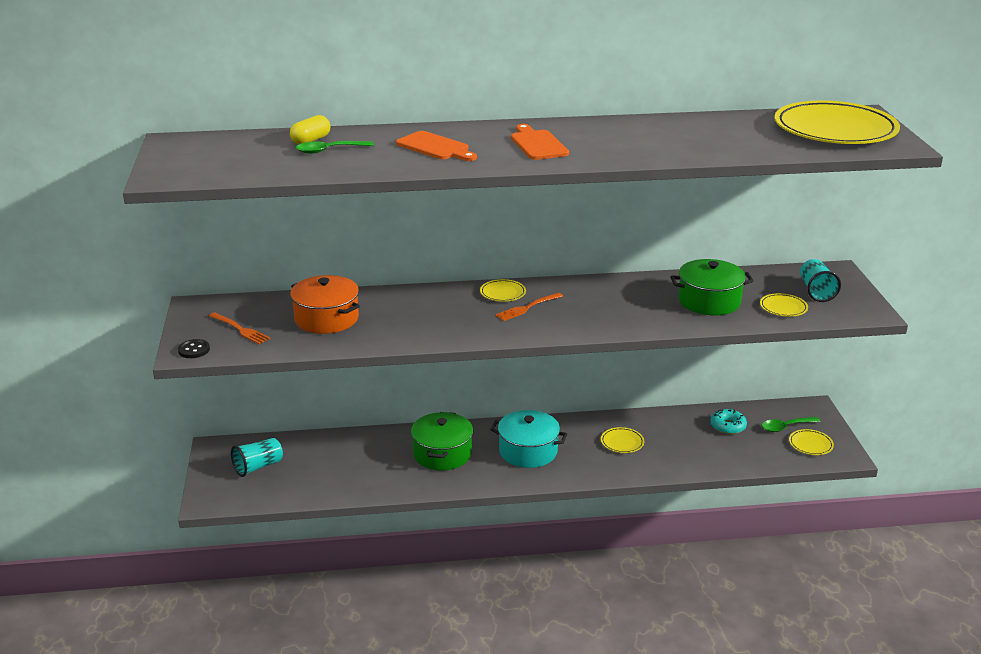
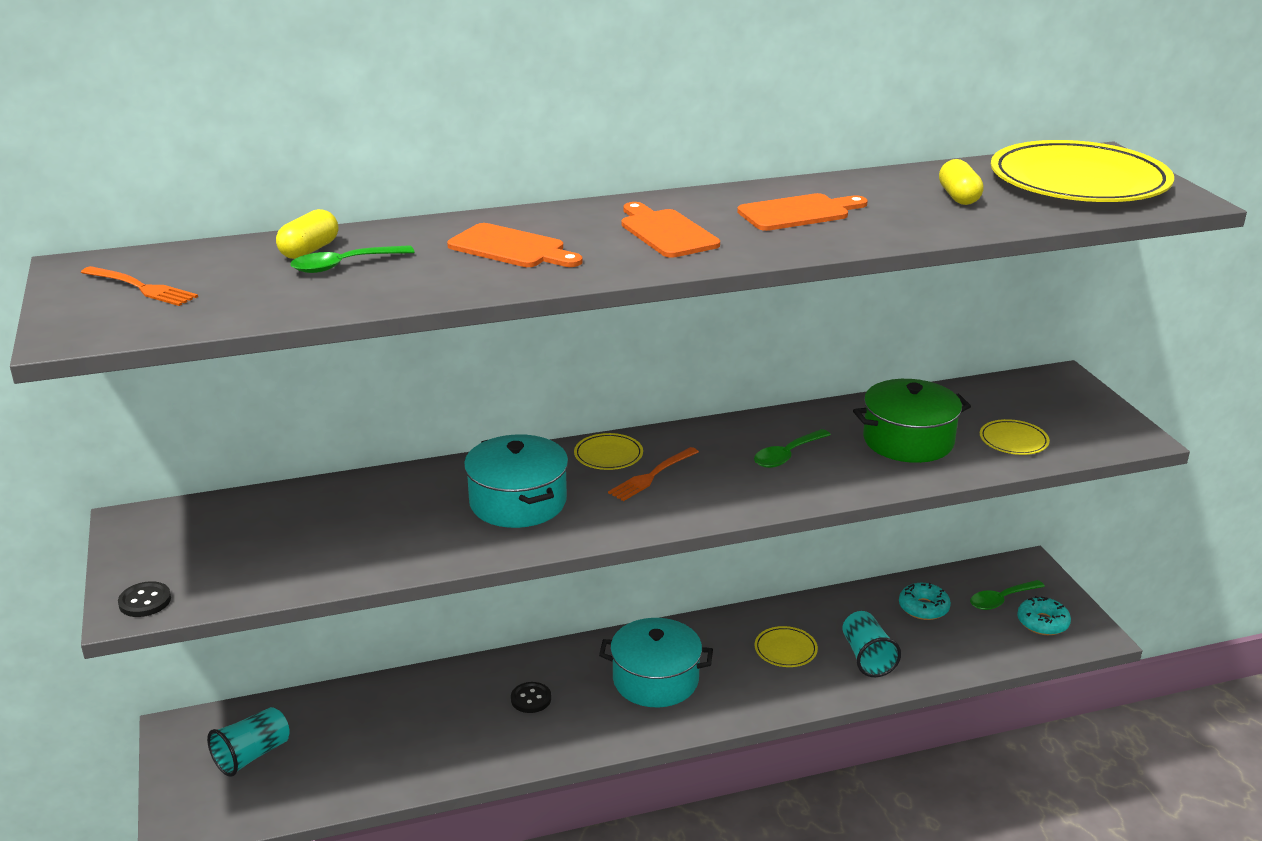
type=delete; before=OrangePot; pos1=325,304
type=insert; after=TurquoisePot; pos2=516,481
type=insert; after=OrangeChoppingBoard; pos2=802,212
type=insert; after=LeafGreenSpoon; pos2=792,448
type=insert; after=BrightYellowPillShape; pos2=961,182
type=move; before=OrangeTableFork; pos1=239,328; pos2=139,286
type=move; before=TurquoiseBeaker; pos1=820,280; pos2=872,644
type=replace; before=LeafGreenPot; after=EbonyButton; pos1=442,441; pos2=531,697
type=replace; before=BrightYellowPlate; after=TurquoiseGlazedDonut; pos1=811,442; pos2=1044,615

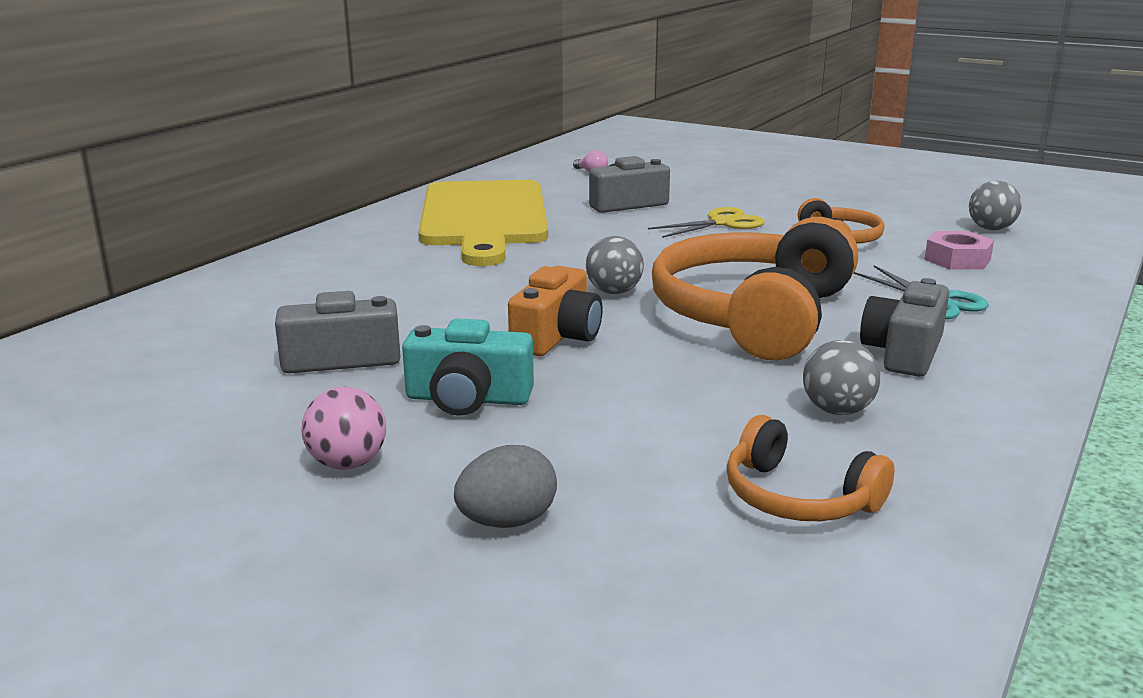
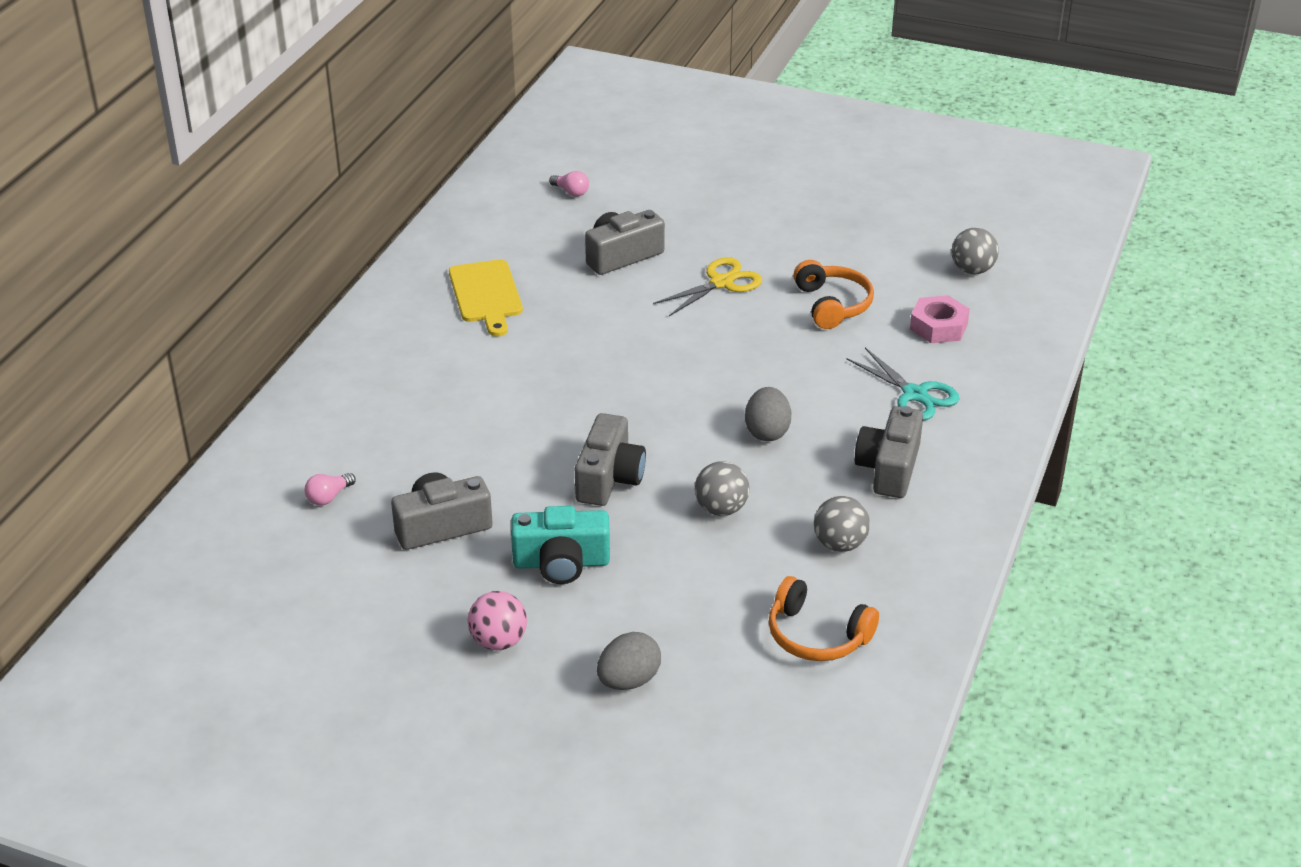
type=insert; after=PinkBulb; pos2=330,489
type=move; before=GreyPlayBall; pos1=615,265; pos2=722,488
type=replace; before=OrangeHeadset; after=GreyToyEgg; pos1=755,288; pos2=768,414
type=recolor; before=OrangePhotoCamera; after=GreyPhotoCamera; pos1=555,311; pos2=610,459
type=resize; before=BrightYellowChoppingBoard; pos1=483,223; pos2=486,297; scale=0.5

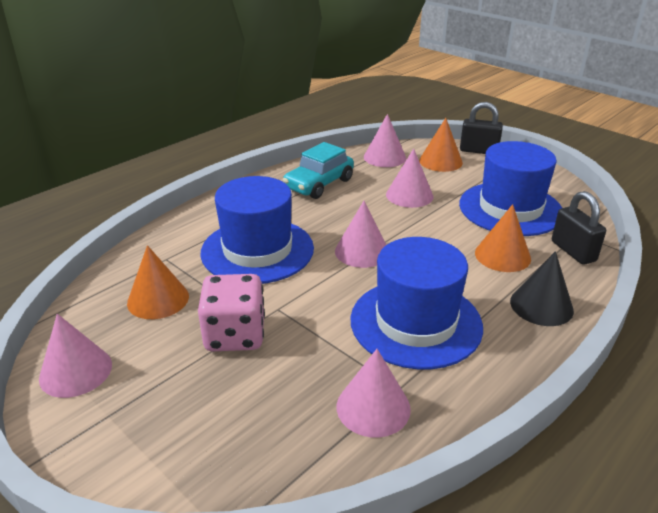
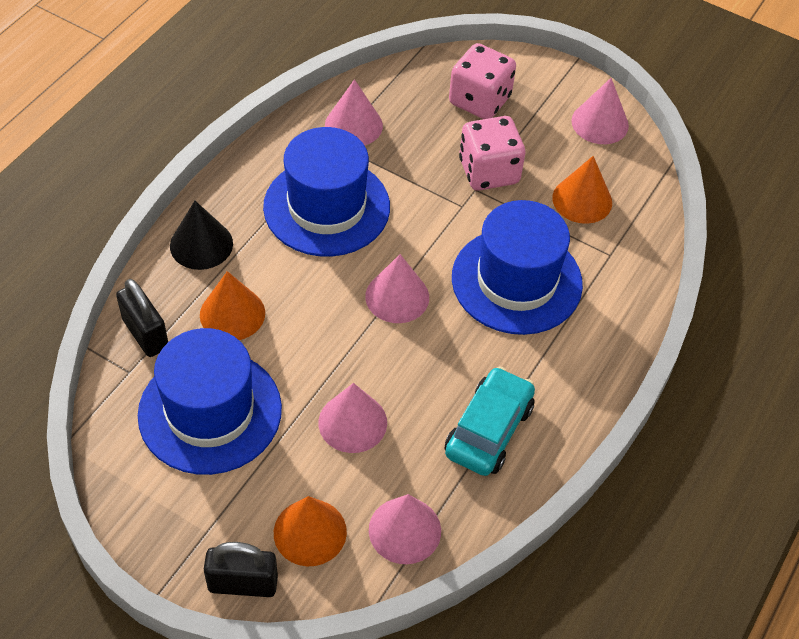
type=insert; after=PinkDie; pos2=482,81

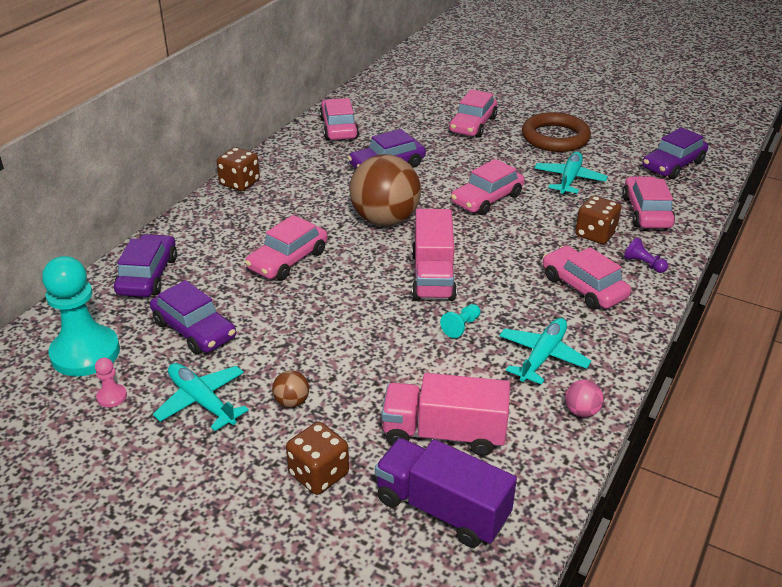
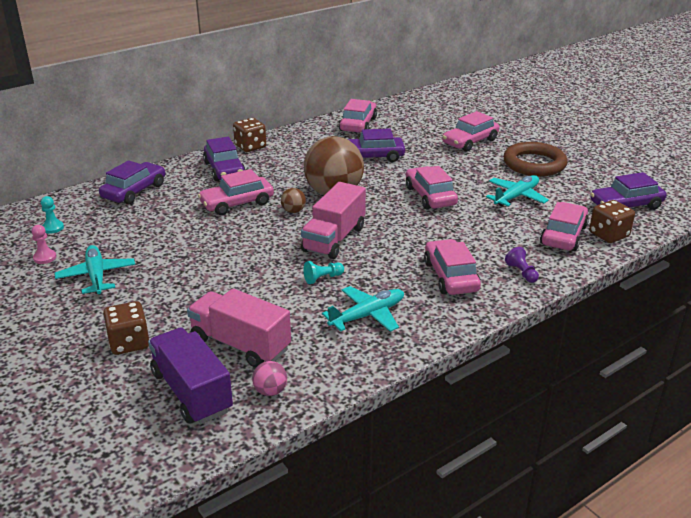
type=move; before=PurpleCar; pos1=193,317; pos2=224,159
type=move; before=DarkBrownPlayBall; pos1=290,389; pos2=293,200
type=move; before=PinkPlayBall; pos1=584,398; pos2=269,378
type=move; before=DarkBrownDie; pos1=598,219; pos2=612,221
type=rotate; before=PinkCar; pos1=488,187; pos2=432,187; turn=90
type=resize; before=TurquoiseGamePawn; pos1=81,316; pos2=52,215; scale=0.41

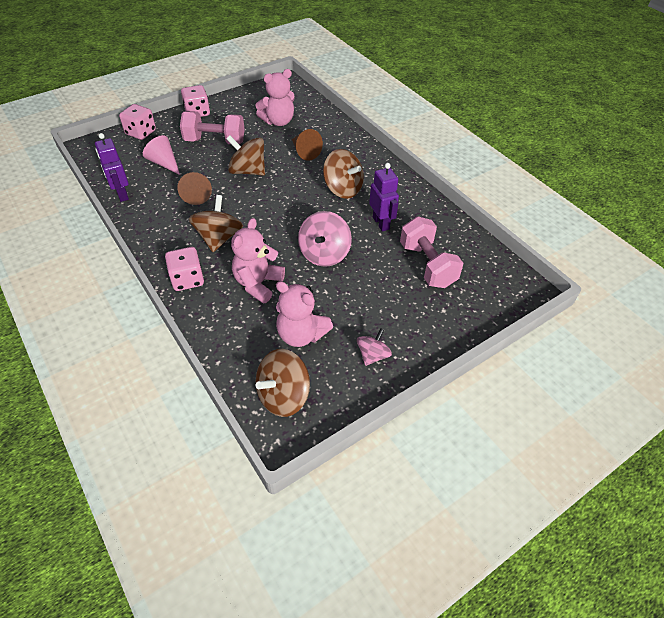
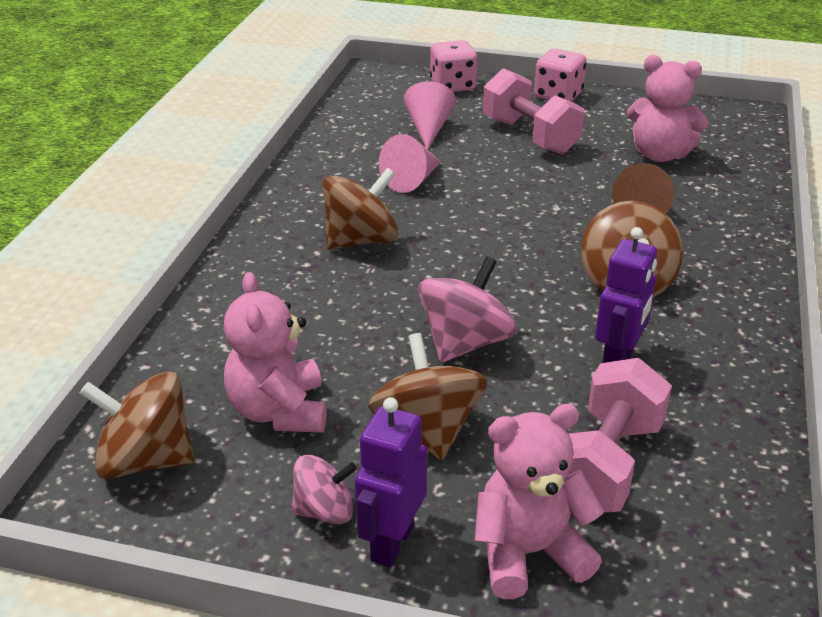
type=delete; before=PinkDie; pos1=184,269
type=move; before=PurpleRobot; pos1=112,167; pos2=391,482
type=move; before=DarkBrownSpinningTop; pos1=246,156; pos2=427,396
type=move; before=PinkTeddy; pos1=258,260; pos2=539,501
type=recolor; before=DarkBrownSolidCone; after=PinkSolidCone; pos1=194,188; pos2=410,163
type=rotate; before=PinkSpinningTop; pos1=325,239; pos2=467,309; turn=150

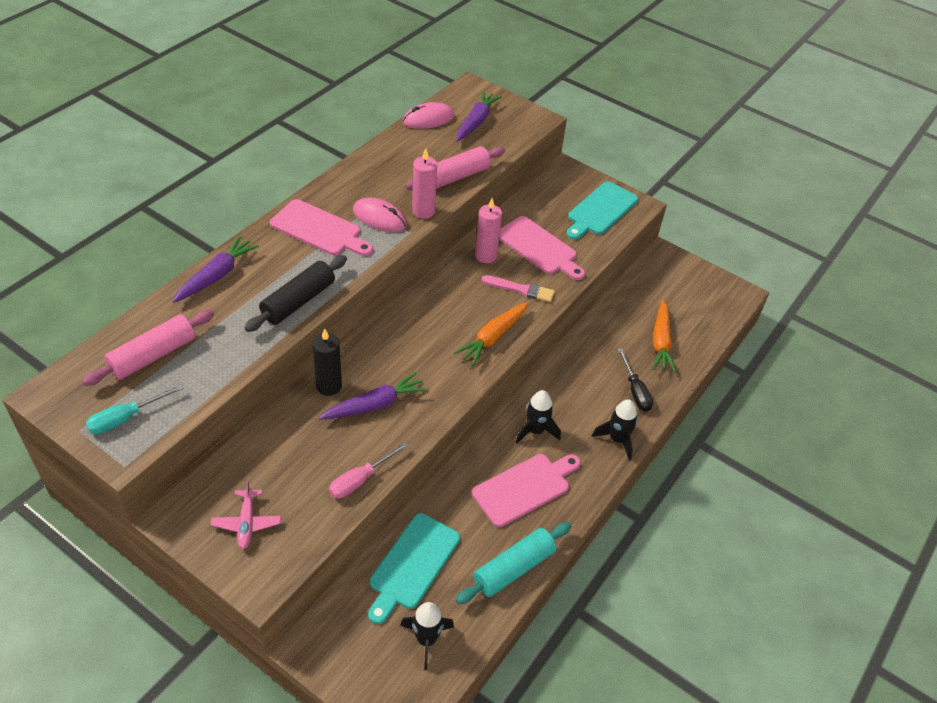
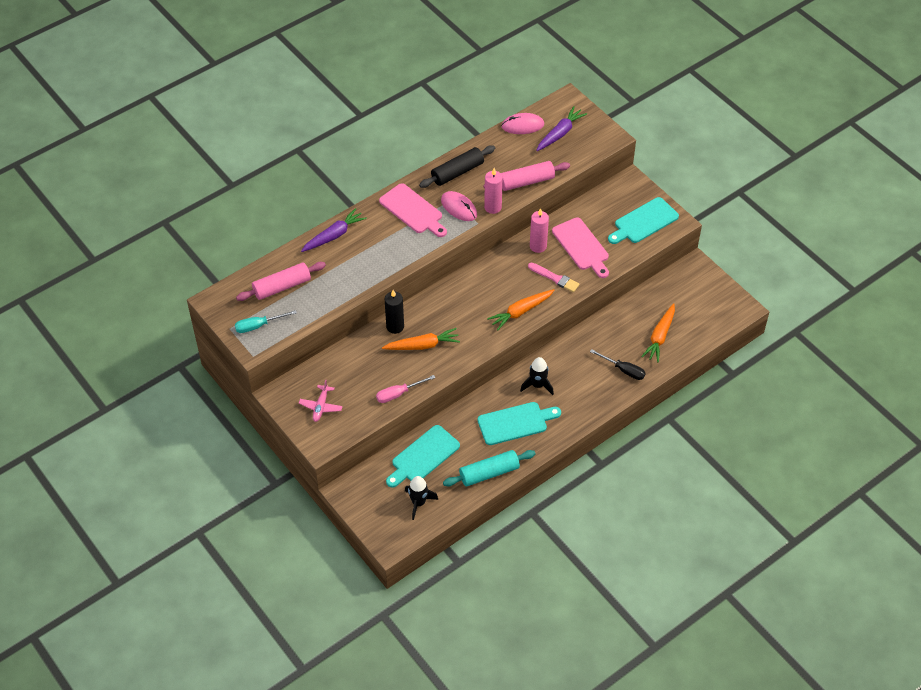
type=delete; before=EbonyRocket; pos1=615,429
type=move; before=EbonyDoughRoller; pos1=296,293; pos2=457,166
type=recolor; before=PurpleToyCarrot; after=OrangeToyCarrot; pos1=373,396; pos2=421,339
type=recolor; before=PinkChoppingBoard; after=TurquoiseChoppingBoard; pos1=526,490; pos2=519,423
type=rotate; before=EbonyHandScrewdriver; pos1=635,380; pos2=618,364; turn=-60

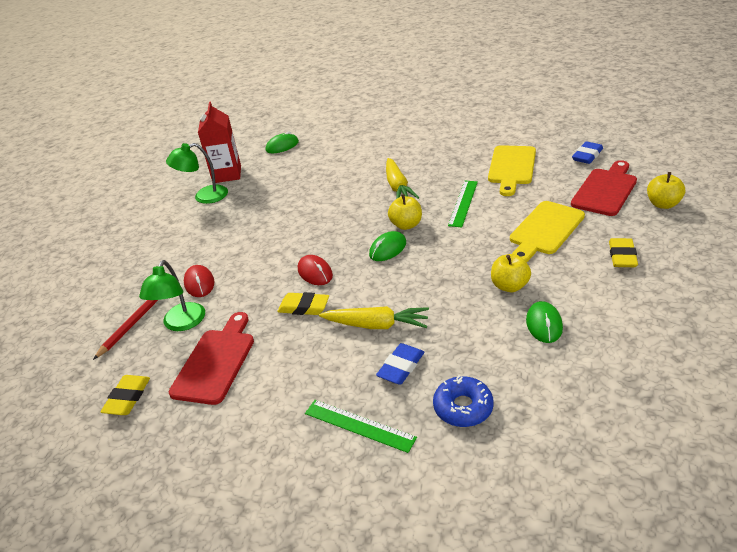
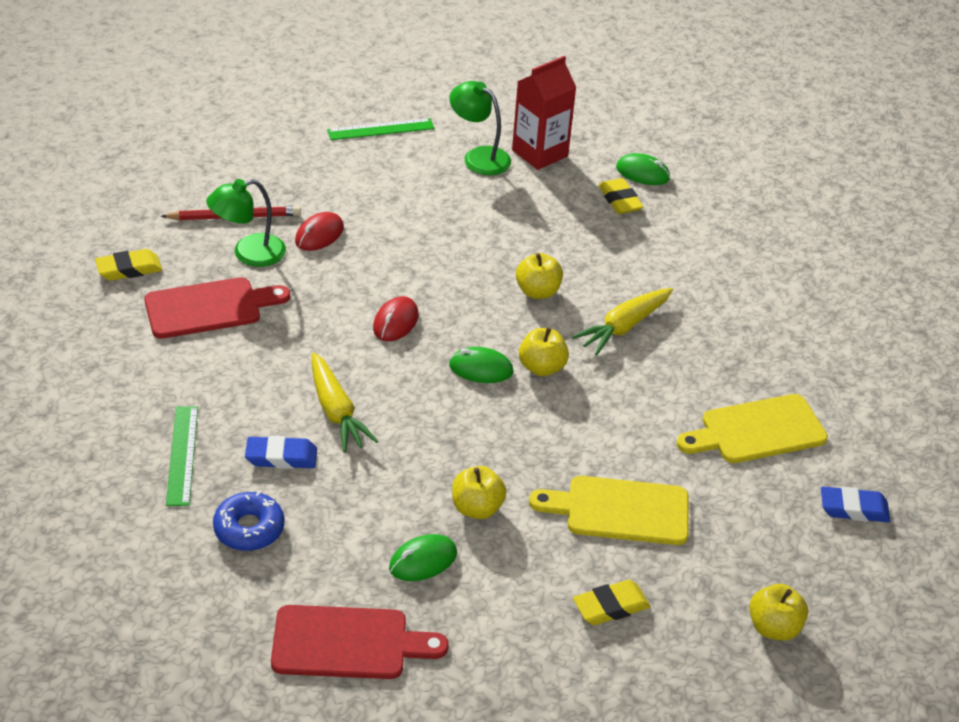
type=insert; after=BrightYellowToyApple; pos2=539,276
type=move; before=BrightYellowEraser; pos1=303,303; pos2=620,196
type=move; before=LeafGreenStraightedge; pos1=463,204; pos2=380,129
type=move; before=RedChoppingBoard; pos1=604,188; pos2=360,642

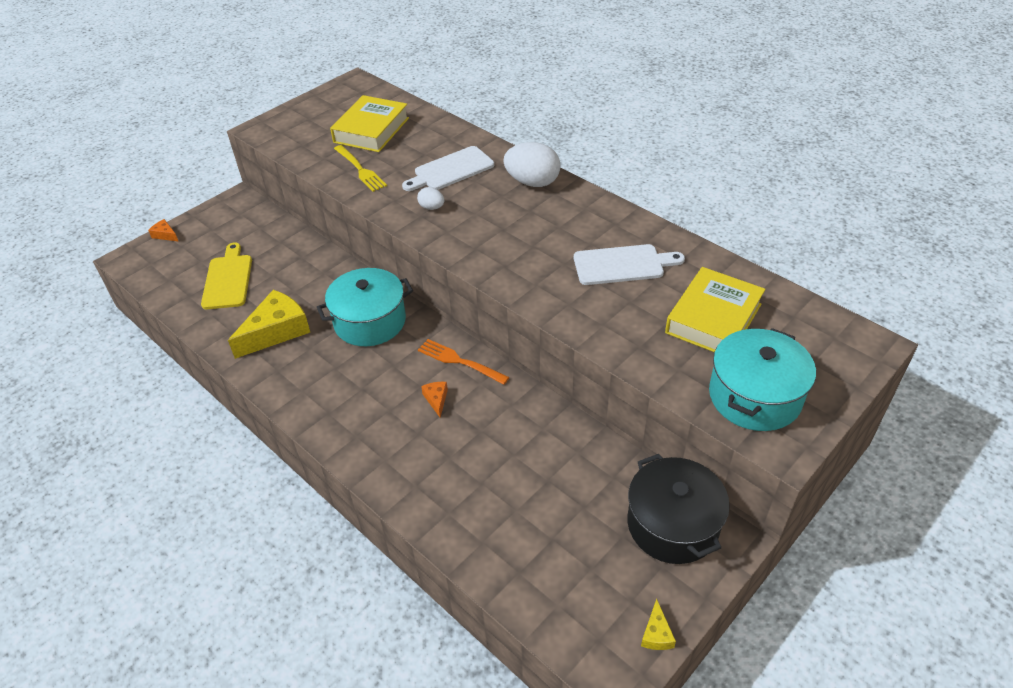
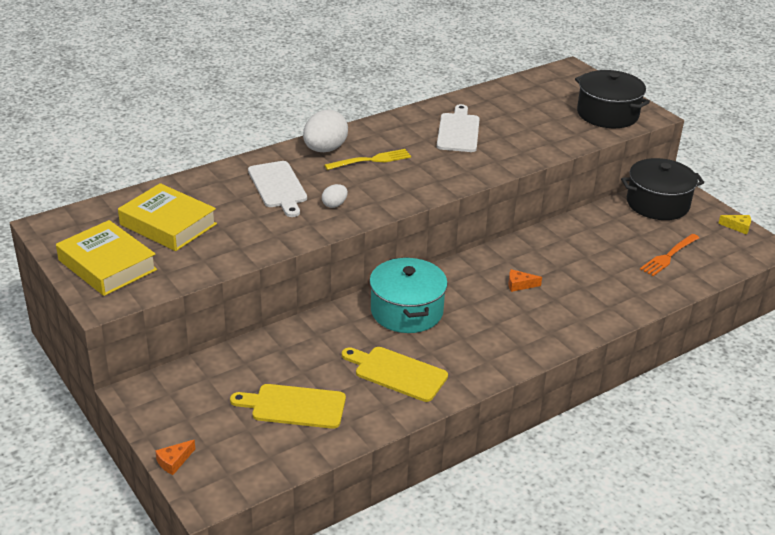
type=move; before=BrightYellowTableFork; pos1=360,168; pos2=367,159
type=move; before=OrangeTableFork; pos1=463,362; pos2=669,255
type=move; before=BrightYellowHardcover; pos1=715,309; pos2=106,258
type=replace; before=BrightYellowCheese; after=BrightYellowChoppingBoard; pos1=269,324; pos2=395,374
type=recolor; before=TurquoisePot; after=EbonyPot; pos1=762,379; pos2=612,99

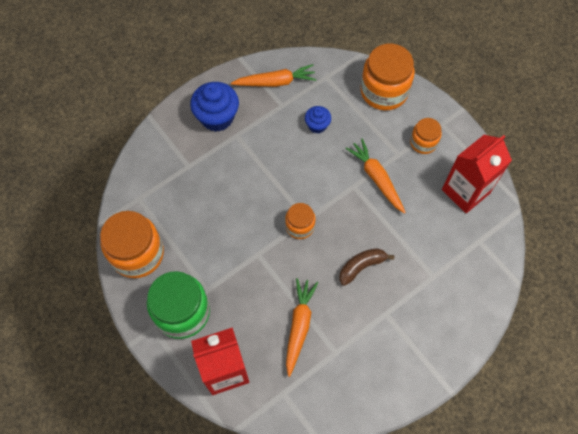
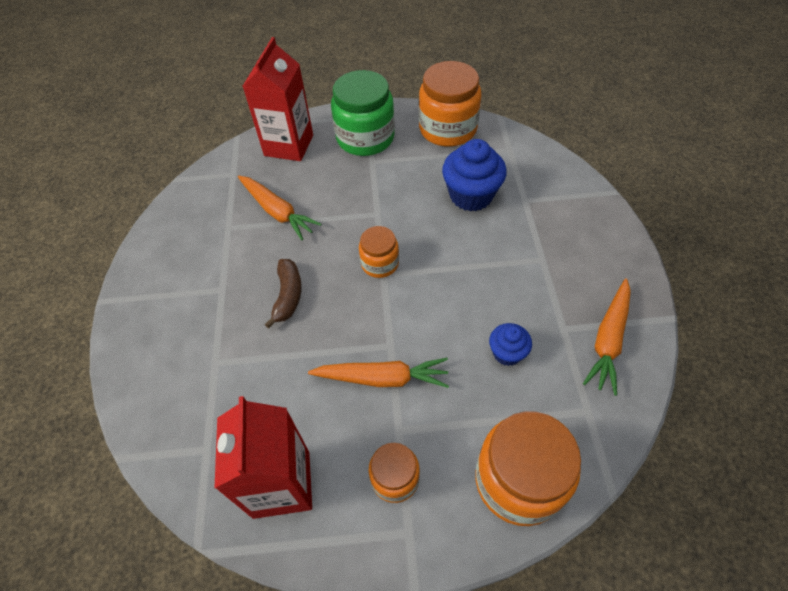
type=move; before=BlueMuffin; pos1=214,107; pos2=474,175

